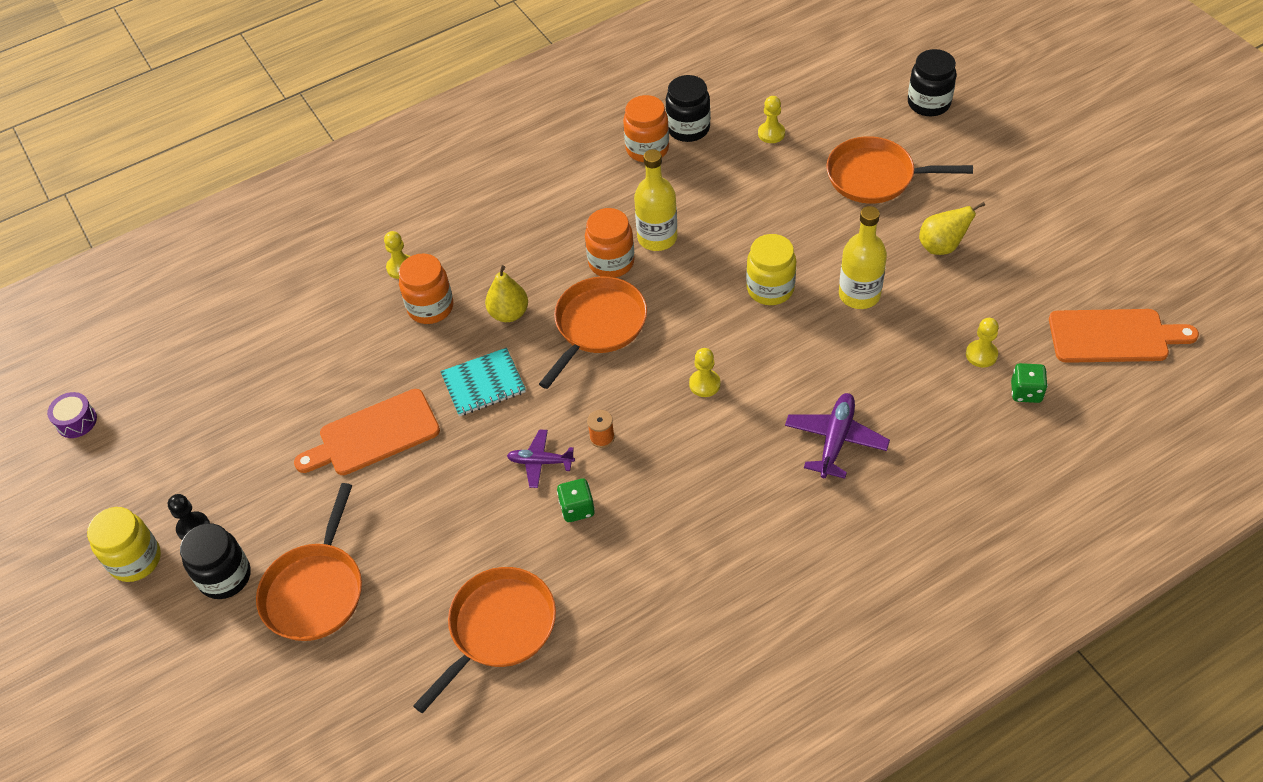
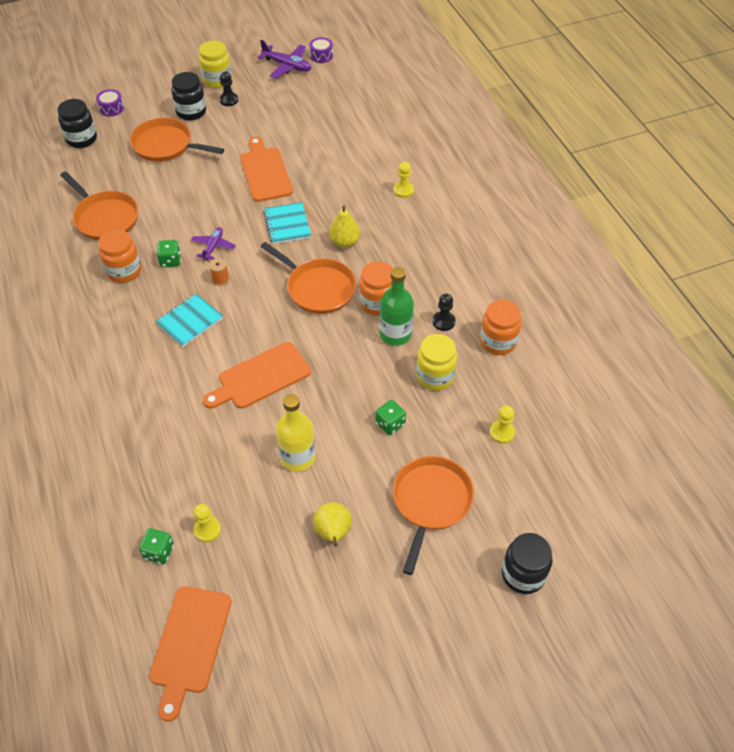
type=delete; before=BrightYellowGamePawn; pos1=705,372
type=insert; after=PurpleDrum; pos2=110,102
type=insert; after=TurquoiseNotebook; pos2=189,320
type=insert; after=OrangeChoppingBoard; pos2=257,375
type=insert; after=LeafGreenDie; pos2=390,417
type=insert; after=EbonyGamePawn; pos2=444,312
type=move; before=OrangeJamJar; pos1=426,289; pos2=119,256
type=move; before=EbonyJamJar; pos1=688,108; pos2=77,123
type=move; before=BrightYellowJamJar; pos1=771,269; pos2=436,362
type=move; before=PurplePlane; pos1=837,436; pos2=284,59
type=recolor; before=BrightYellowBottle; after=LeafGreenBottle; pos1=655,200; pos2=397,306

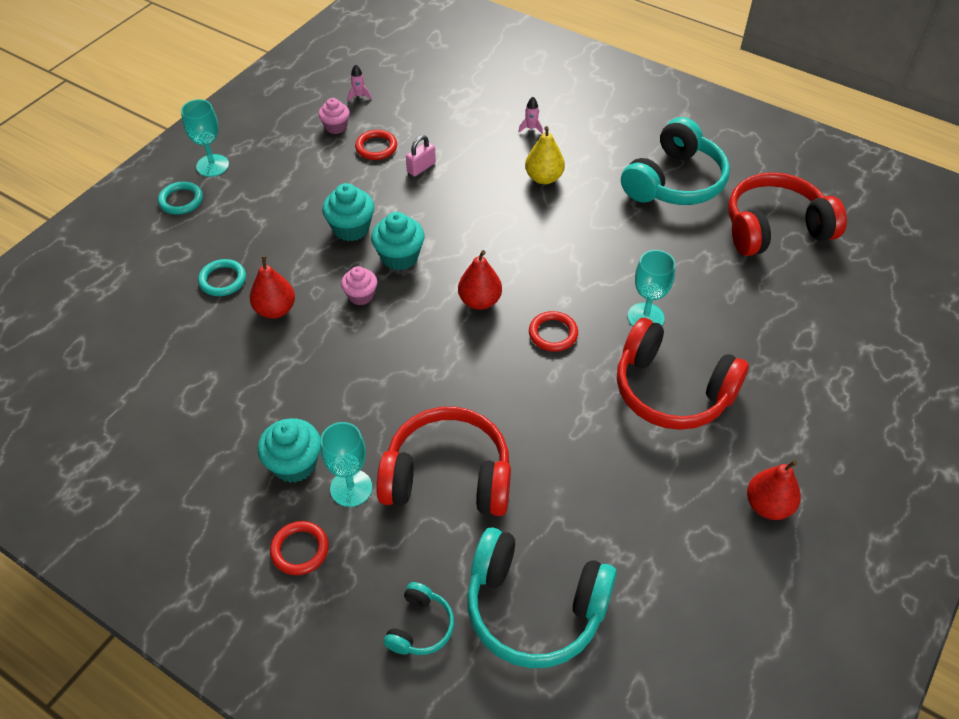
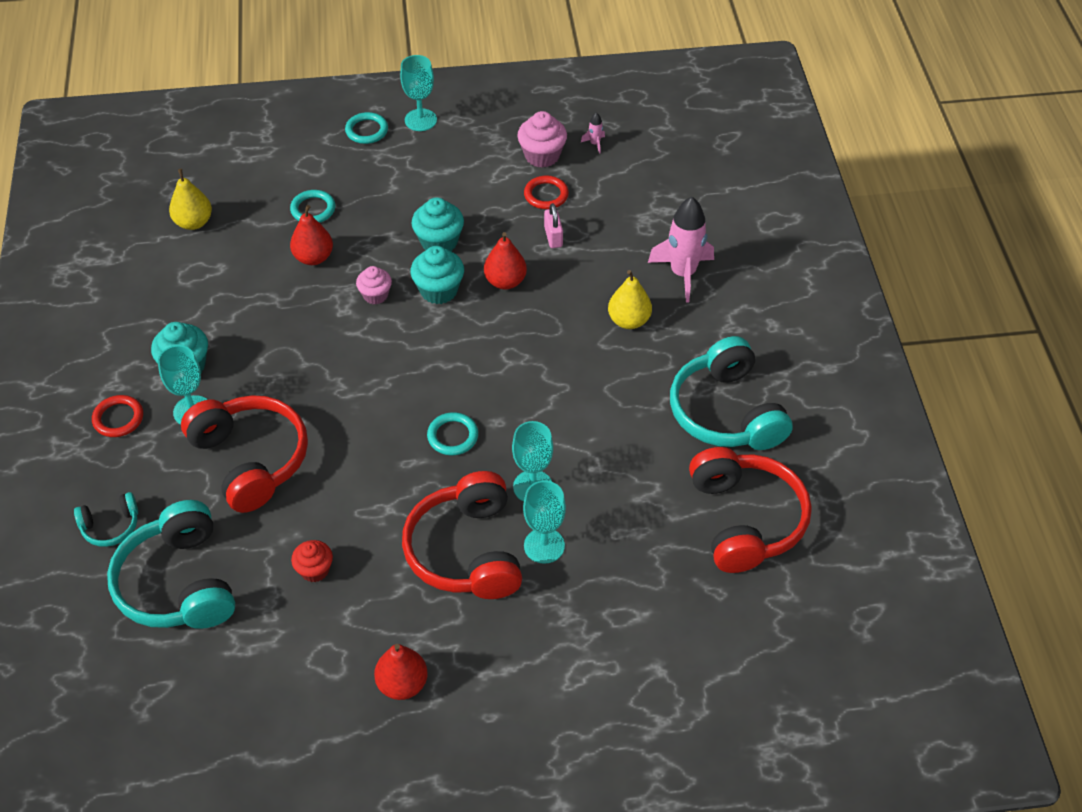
type=insert; after=BrightYellowToyPear; pos2=190,199
type=insert; after=RedMuffin; pos2=312,561
type=insert; after=TurquoiseGoblet; pos2=544,522
type=move; before=RedToyPear; pos1=480,280; pos2=505,261
type=recolor; before=RedTorus; after=TurquoiseTorus; pos1=553,331; pos2=452,433
type=rotate; before=PinkPadlock; pos1=421,156; pos2=553,225; turn=75
type=rotate; before=TurquoiseHeadset; pos1=675,161; pos2=731,393; turn=75
type=rotate; before=RedHeadset; pos1=787,214; pos2=750,510; turn=45
type=resize; before=PinkMuffin; pos1=334,116; pos2=542,139; scale=1.51
type=resize; before=PinkRocket; pos1=530,115; pos2=681,250; scale=2.41

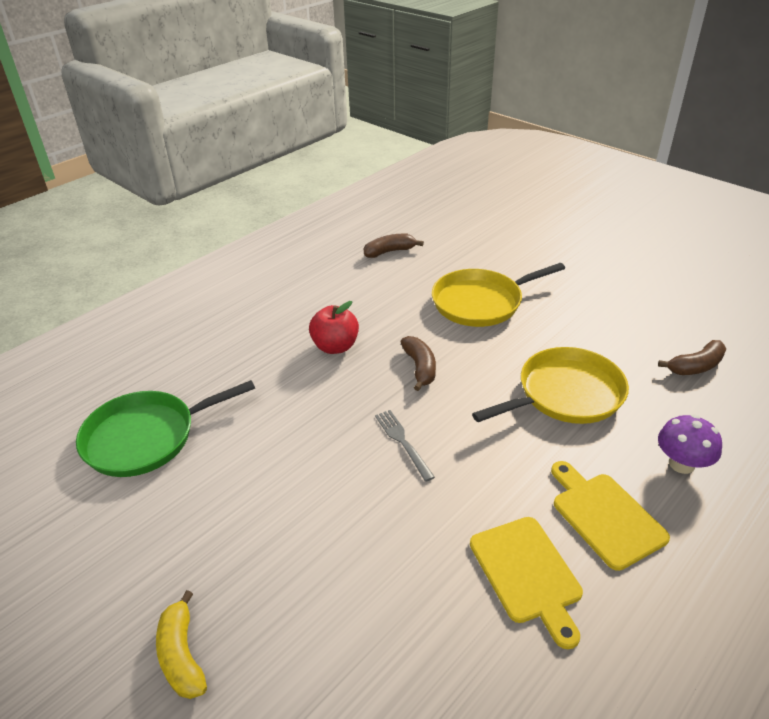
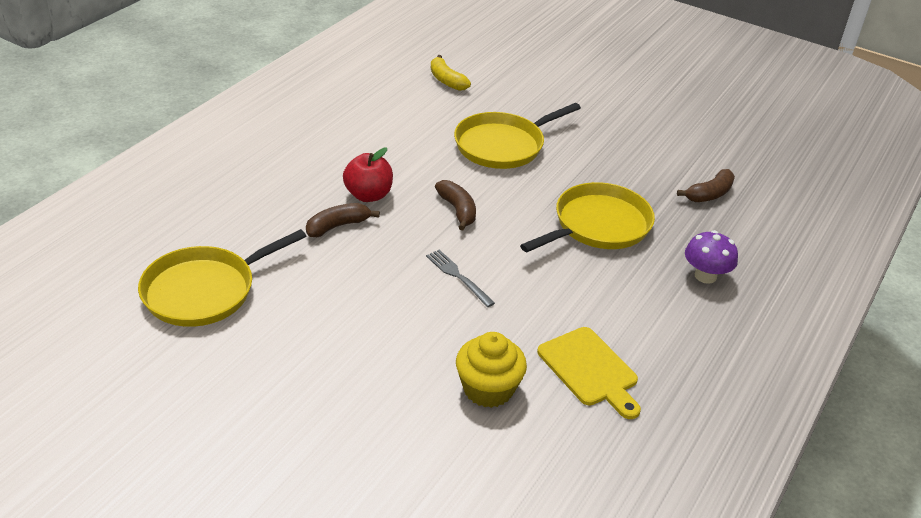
type=delete; before=BrightYellowChoppingBoard; pos1=610,516
type=insert; after=BrightYellowMuffin; pos2=491,370
type=move; before=BrightYellowToyBanana; pos1=181,644; pos2=451,73
type=move; before=DarkBrownToyBanana; pos1=394,246; pos2=343,220
type=recolor; before=LeafGreenFryingPan; after=BrightYellowFryingPan; pos1=165,428; pos2=222,278

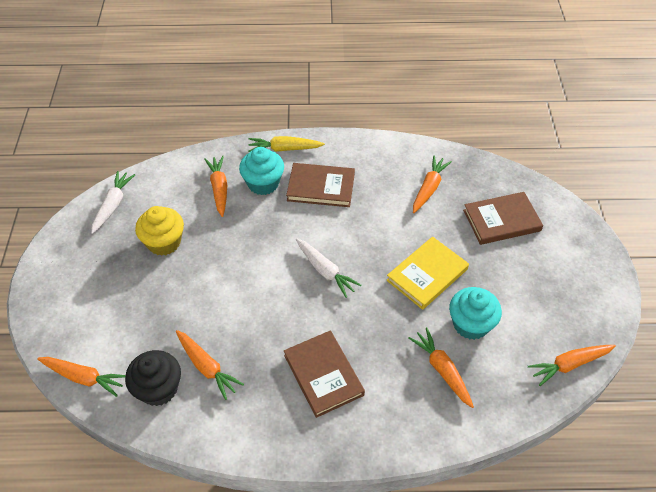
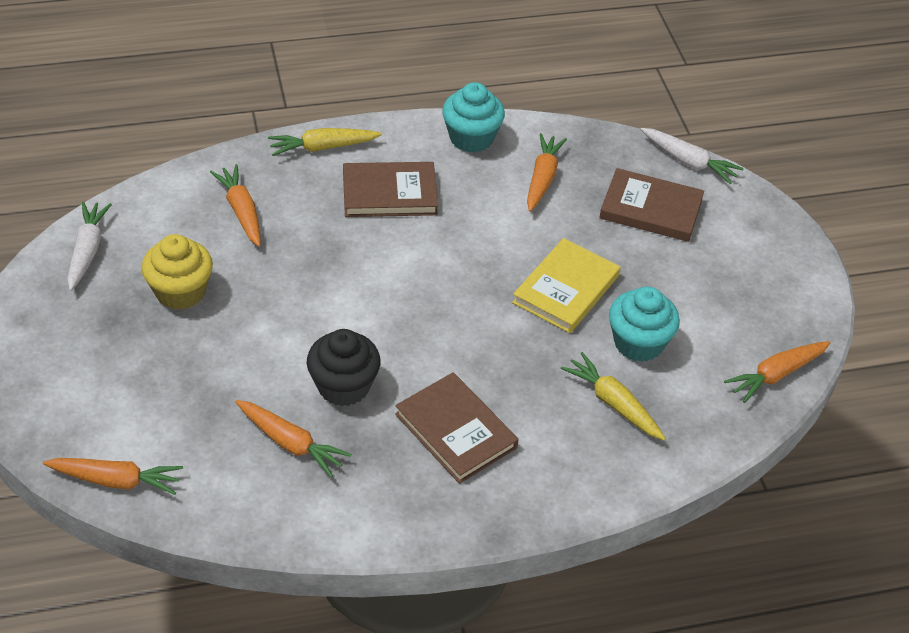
type=move; before=EbonyMuffin; pos1=153,378; pos2=344,367
type=move; before=TurquoiseMuffin; pos1=261,171; pos2=473,117
type=move; before=SnowWhiteToyCarrot; pos1=329,268; pos2=692,156
type=recolor; before=OrangeToyCarrot; after=BrightYellowToyCarrot; pos1=441,367; pos2=613,396
type=rotate; before=DarkBrownHardcover; pos1=503,218; pos2=651,205; turn=45

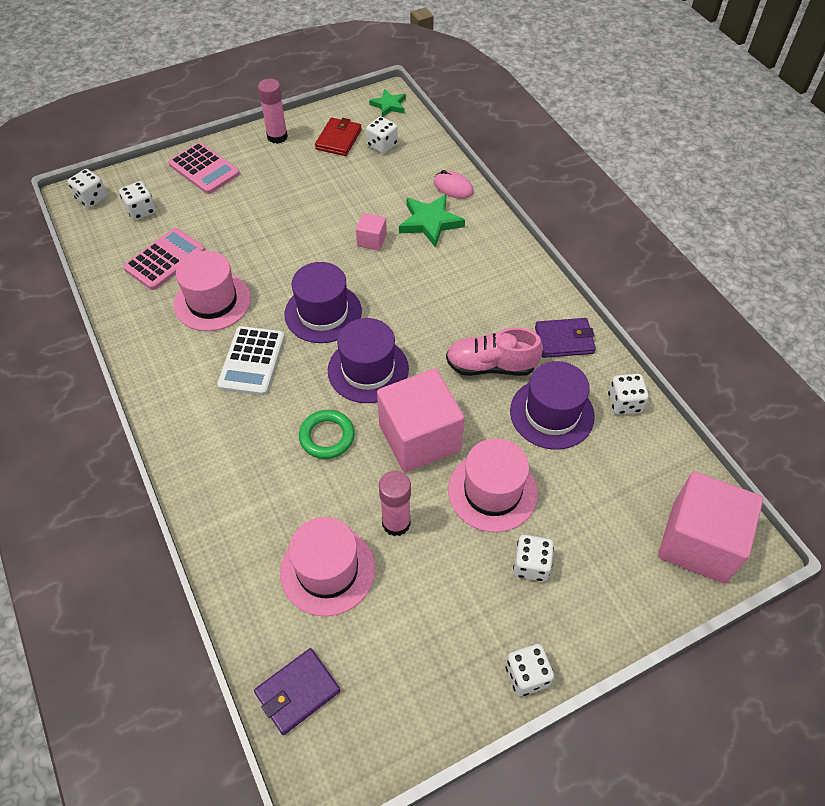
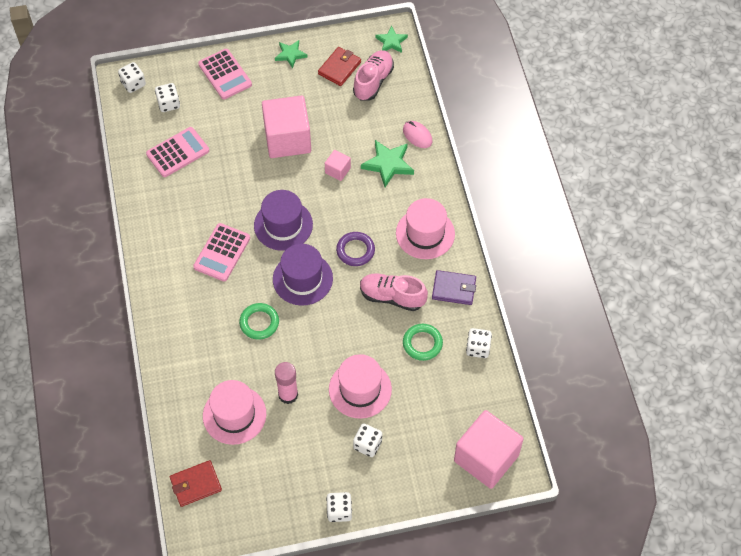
type=insert; after=PurpleTorus; pos2=355,249
type=move; before=PinkTallHat; pos1=212,291; pos2=425,228
type=move; before=PinkBlock; pos1=420,420; pos2=286,126
type=replace; before=PinkGlueStick; after=LeafGreenStarShape; pos1=273,111; pos2=291,54
type=replace; before=SnowWhiteDie; after=PinkSneaker; pos1=382,135; pos2=373,75
type=replace; before=PurpleTallHat; after=LeafGreenTorus; pos1=552,405; pos2=423,342
type=recolor; before=SnowWhiteCalculator; after=PinkCalculator; pos1=251,361; pos2=221,252
type=recolor; before=PurpleCardWallet; after=RedCardWallet; pos1=297,691; pos2=196,483

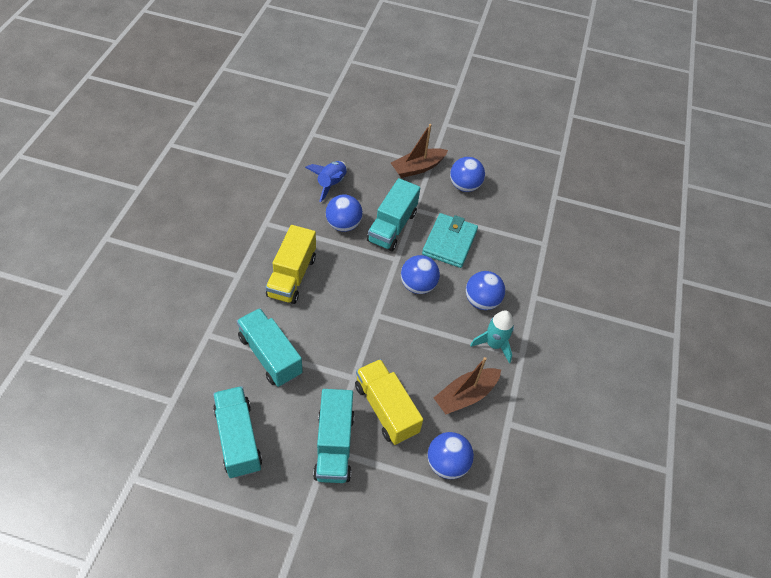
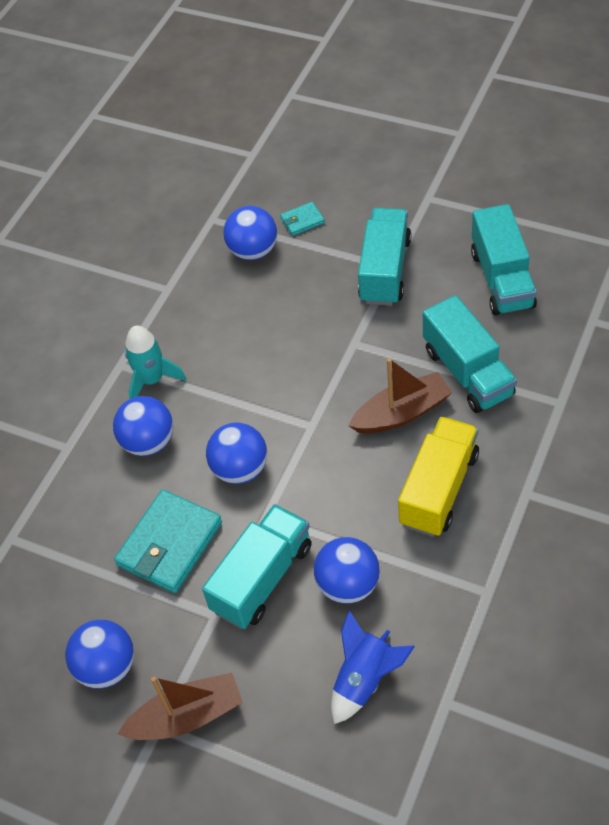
type=delete; before=BrightYellowTruck; pos1=389,402
type=insert; after=TurquoiseCardWallet; pos2=302,219
type=move; before=DarkBrownToyBoat; pos1=467,385; pos2=400,395

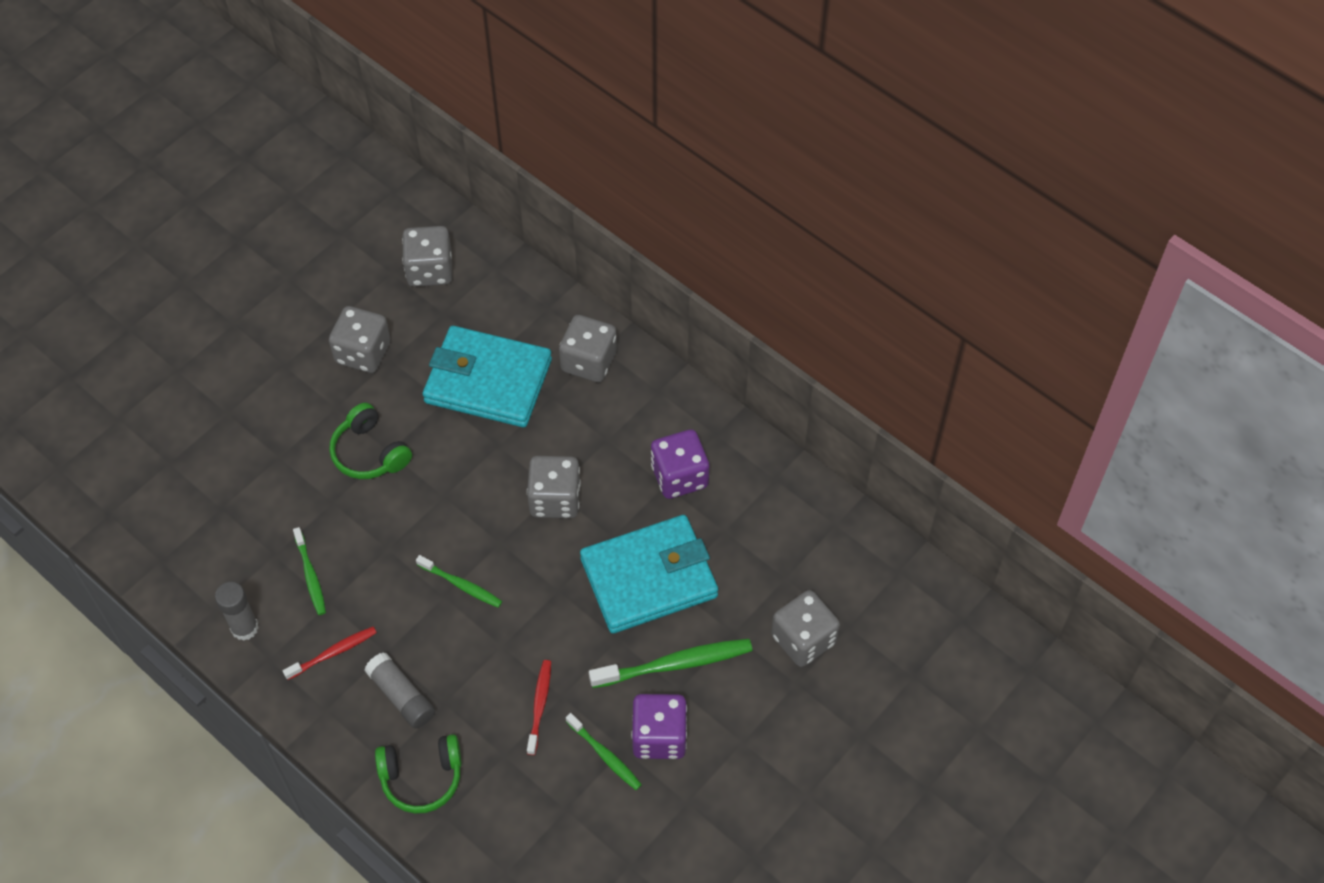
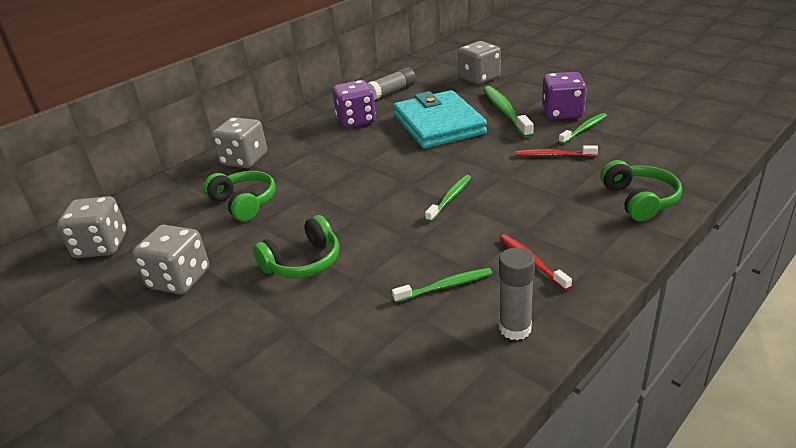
type=delete; before=GreyDie; pos1=554,487
type=move; before=GreyGlueStick; pos1=399,690; pos2=391,83
type=replace; before=TurquoiseCardWallet; after=LeafGreenHeadset; pos1=487,376; pos2=240,196

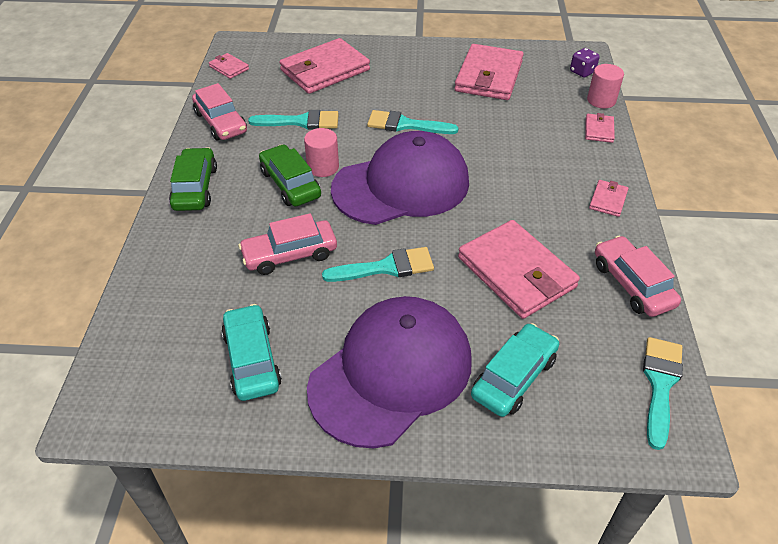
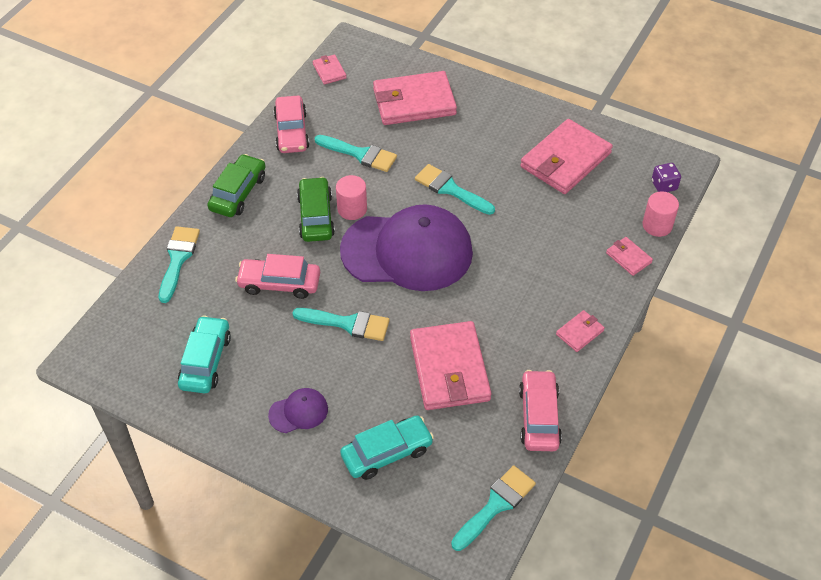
type=insert; after=TurquoisePaintBrush; pos2=179,264
type=rotate; before=PinkCardWallet; pos1=600,128; pos2=629,256; turn=-75
type=resize; before=PurplePeakedCap; pos1=389,372; pos2=298,410; scale=0.41

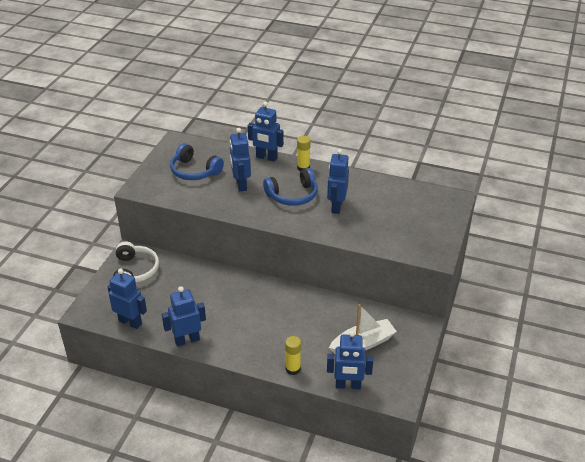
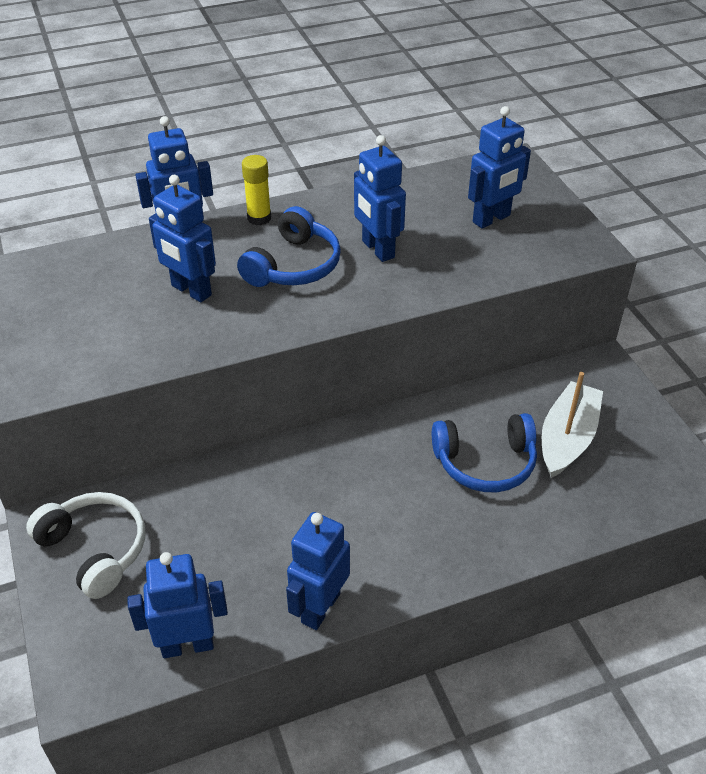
type=delete; before=BrightYellowGlueStick; pos1=293,355
type=move; before=BlueHeadset; pos1=197,161; pos2=484,452
type=move; before=BlueRobot; pos1=350,360; pos2=499,167

